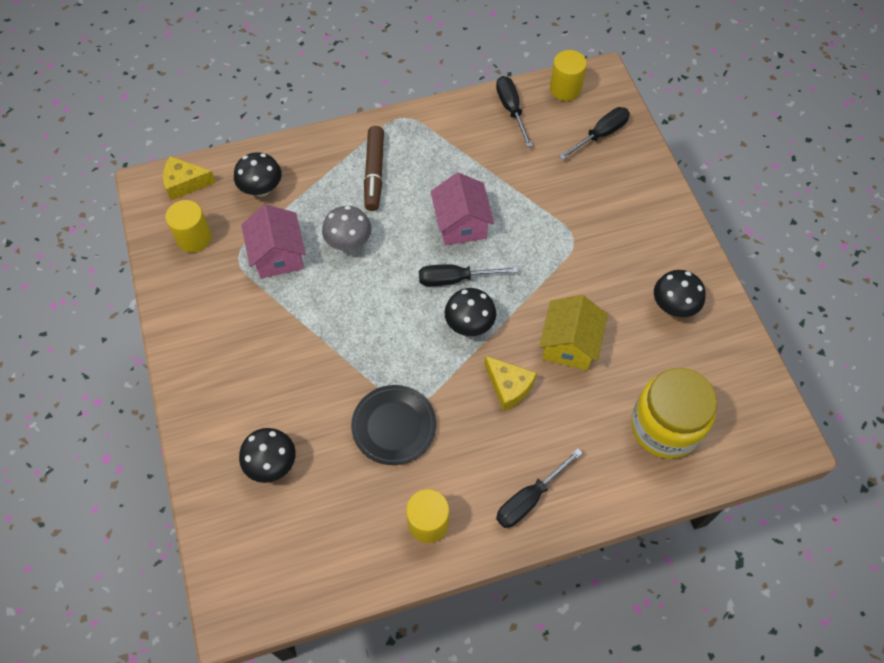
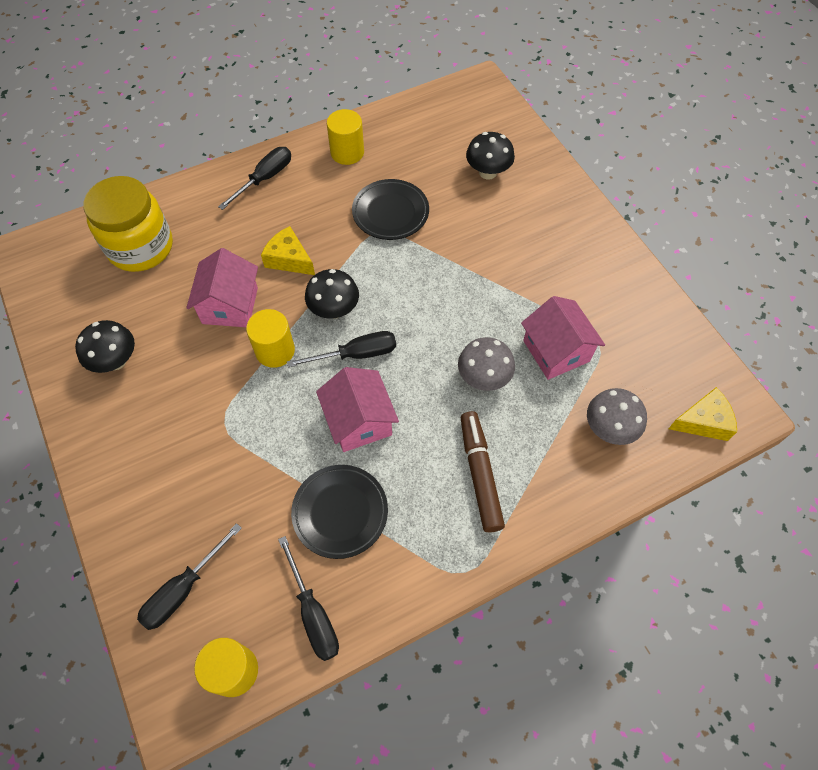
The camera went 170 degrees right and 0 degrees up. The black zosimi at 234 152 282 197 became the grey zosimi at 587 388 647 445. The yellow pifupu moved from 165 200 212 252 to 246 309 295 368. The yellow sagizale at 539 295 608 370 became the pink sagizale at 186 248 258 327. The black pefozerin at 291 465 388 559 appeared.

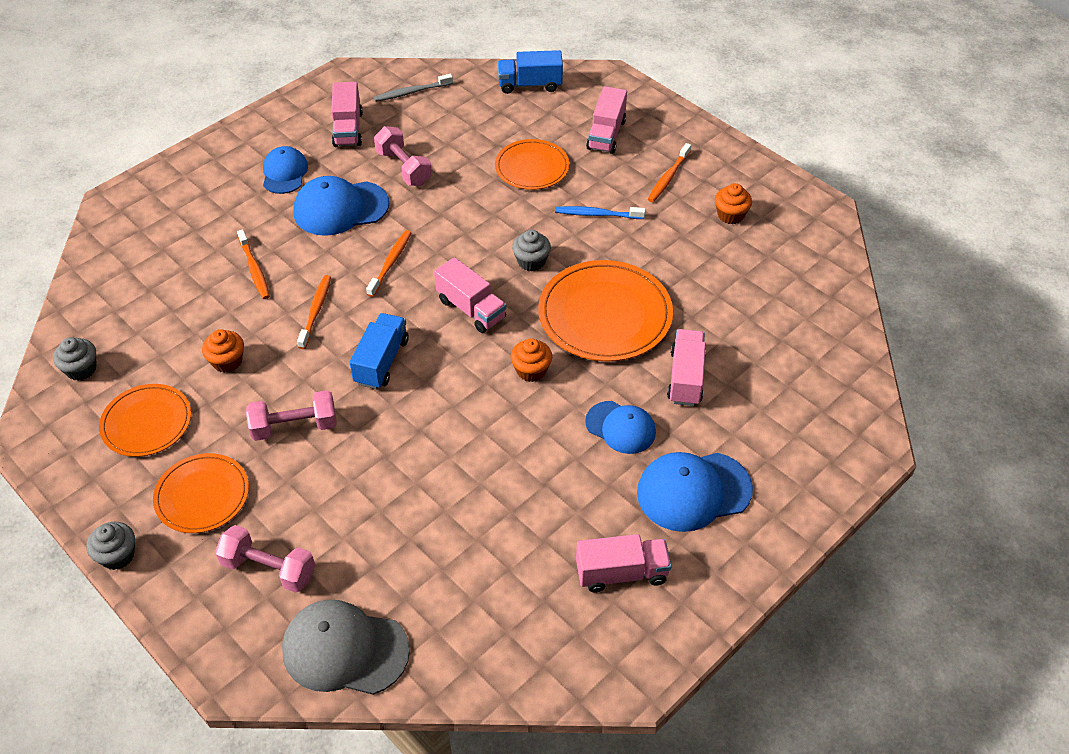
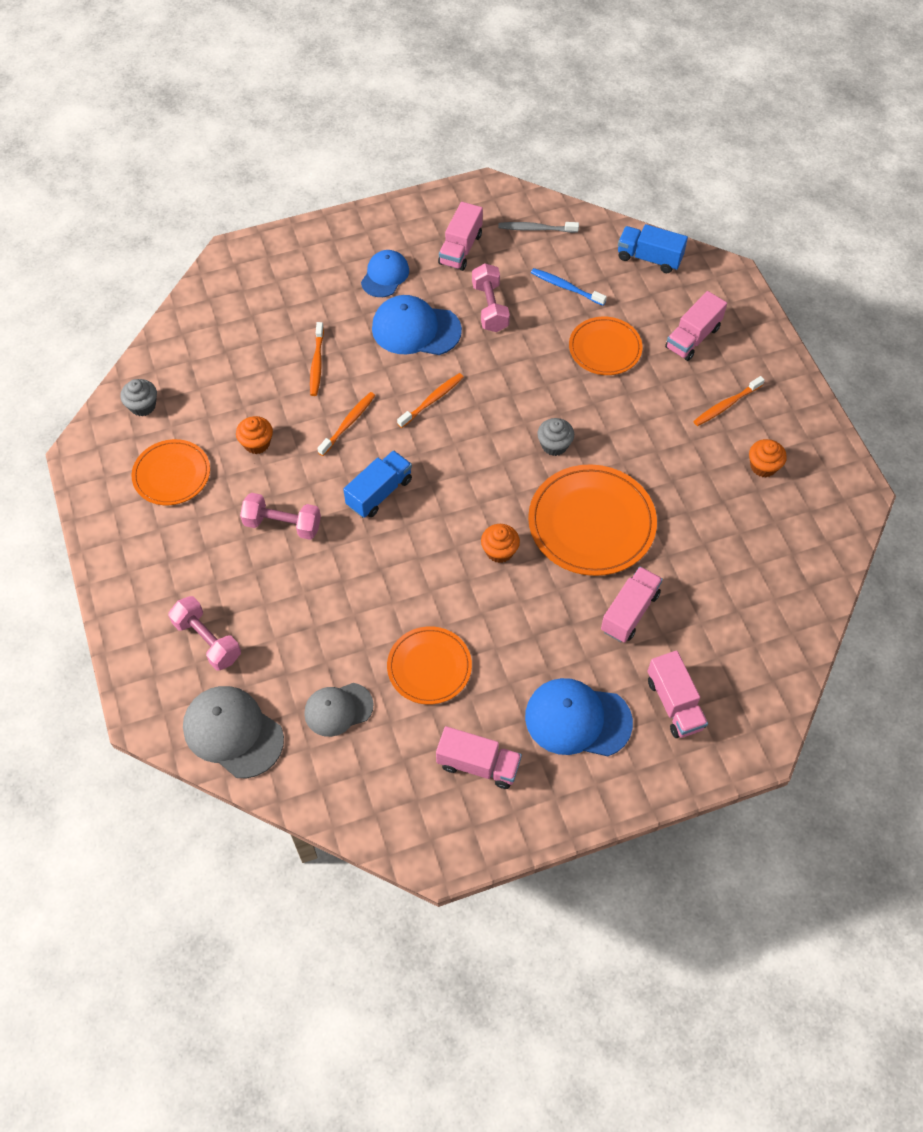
The camera went 25 degrees right and 10 degrees up. The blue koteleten moved from 555 206 646 219 to 531 268 607 306. The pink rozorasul moved from 434 257 507 333 to 648 651 708 738. The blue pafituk at 585 401 656 454 disappeared. The orange pefozerin moved from 153 453 249 533 to 387 626 472 704. The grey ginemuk at 87 522 135 570 disappeared. The grey pafituk at 304 683 374 737 appeared.

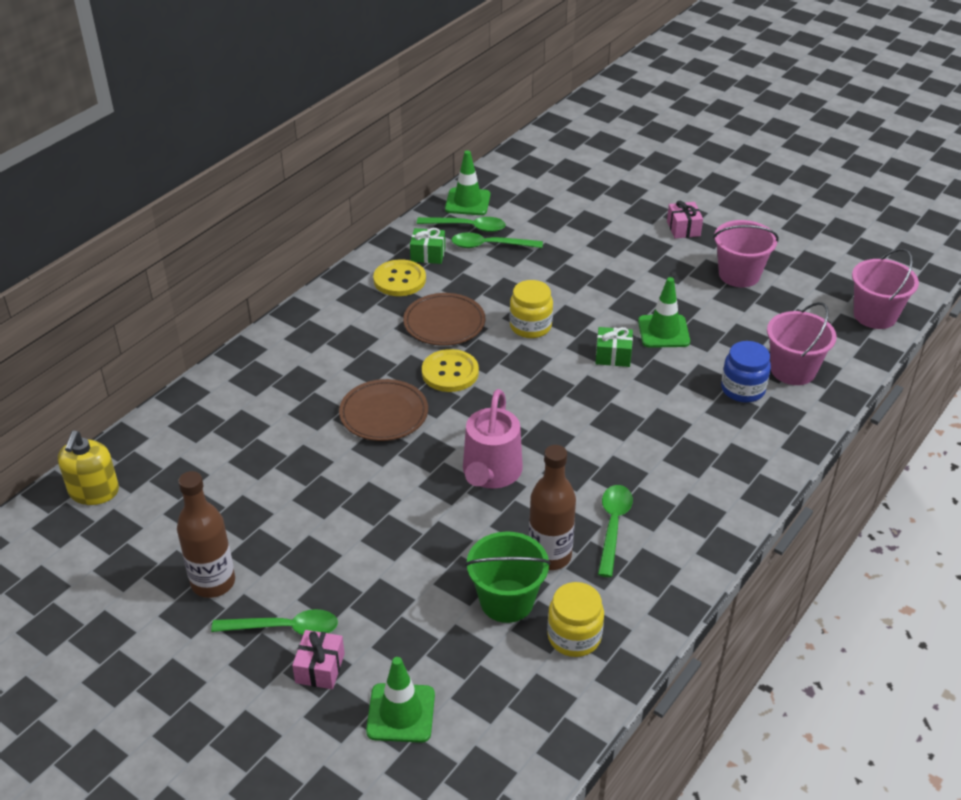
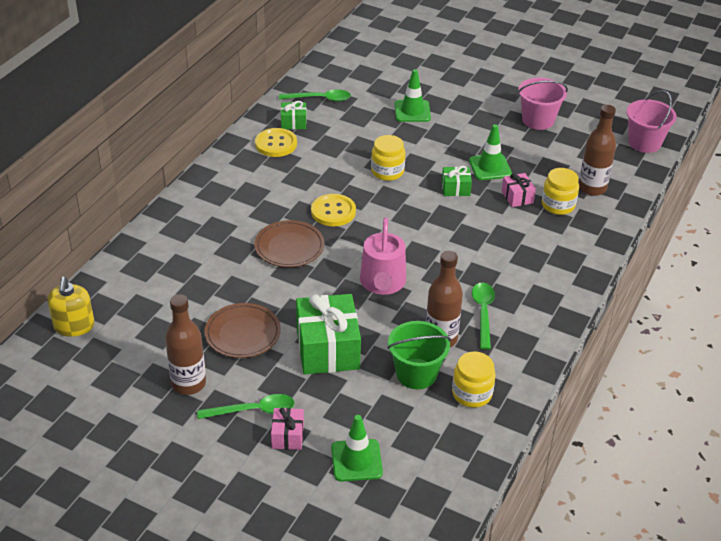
The camera went 10 degrees left and 0 degrees up. The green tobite moved from 445 150 490 215 to 395 69 431 122. The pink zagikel moved from 667 201 703 238 to 502 173 536 207. The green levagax at 451 232 543 248 disappeared. The brown pefozerin moved from 403 293 485 346 to 204 303 281 358. The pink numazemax at 767 302 837 385 was replaced by the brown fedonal at 579 105 616 196. The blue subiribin at 721 341 771 403 became the yellow subiribin at 542 168 579 215. The green zagikel at 296 294 361 375 appeared.

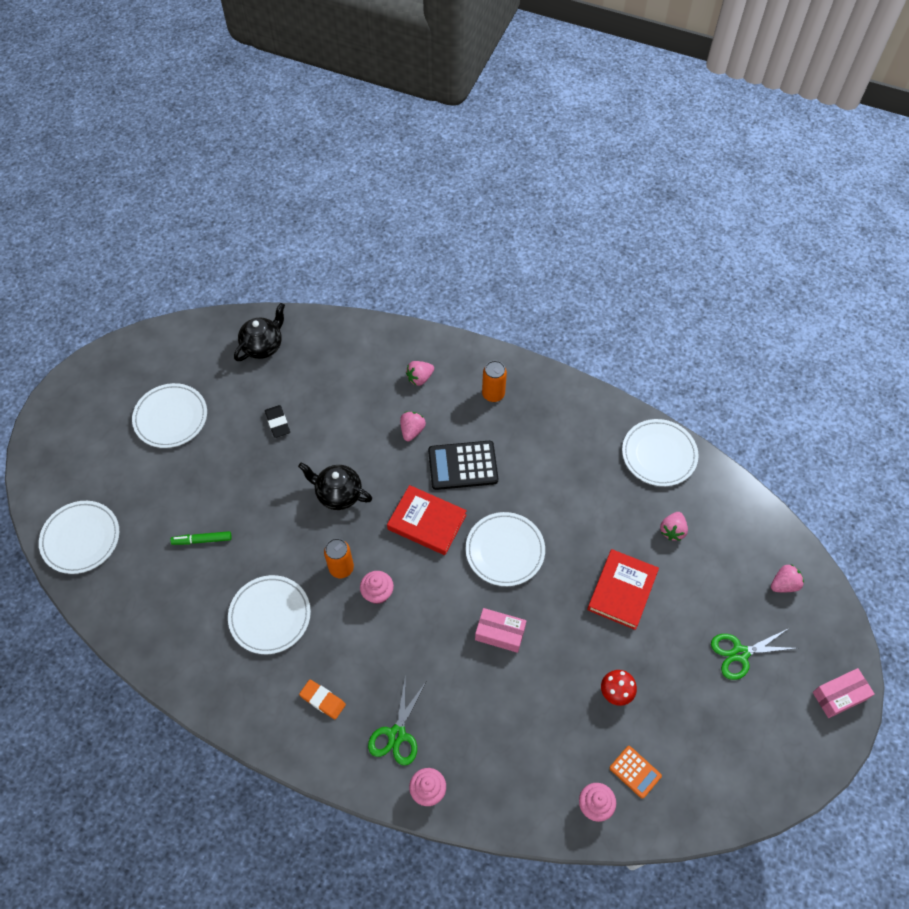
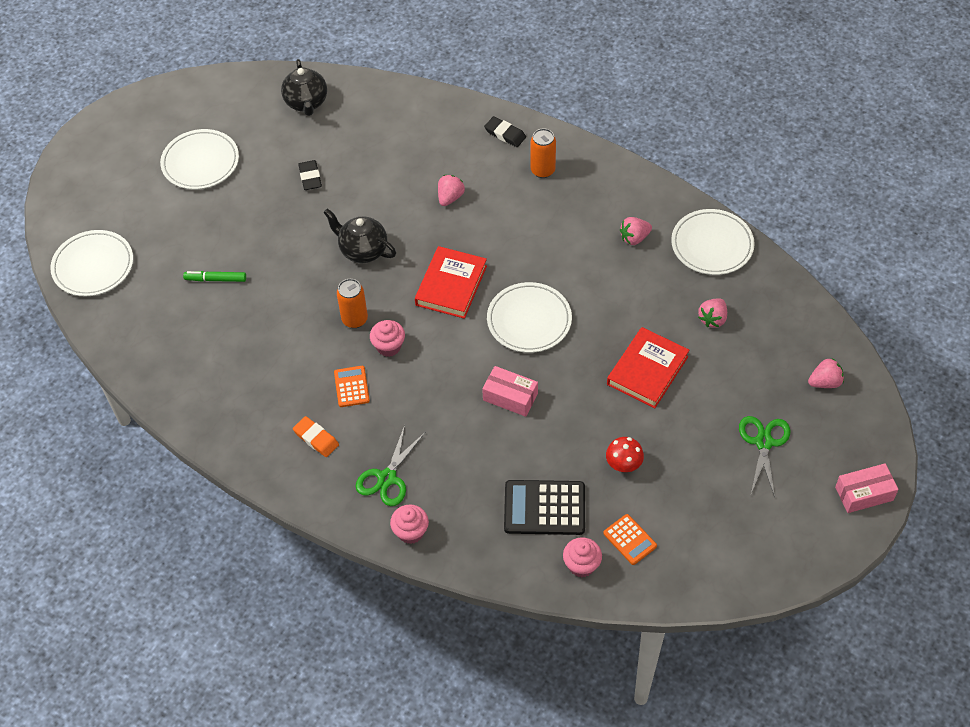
The camera went 10 degrees right and 5 degrees down. The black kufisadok at 234 303 285 361 turned 120 degrees clockwise. The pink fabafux moved from 406 361 434 386 to 620 217 652 245. The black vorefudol moved from 428 441 498 490 to 504 480 585 535. The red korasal at 387 485 467 555 turned 75 degrees clockwise. The white pefozerin at 228 575 311 654 disappeared. The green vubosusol at 711 628 797 680 turned 105 degrees clockwise. The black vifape at 484 116 526 147 appeared. The orange vorefudol at 334 366 370 407 appeared.

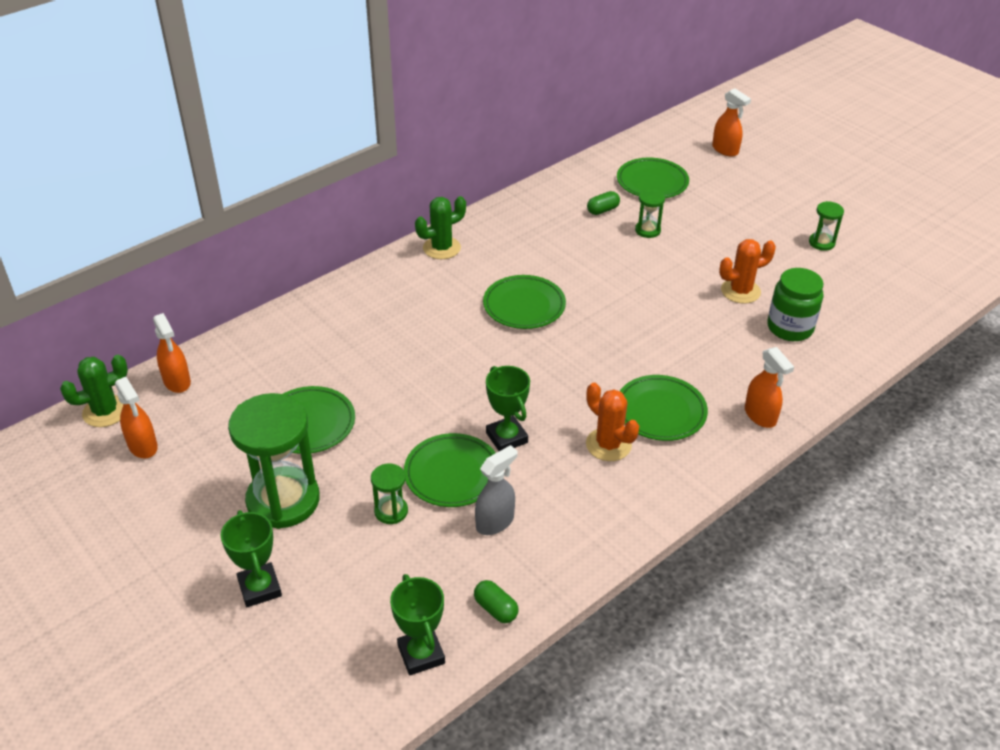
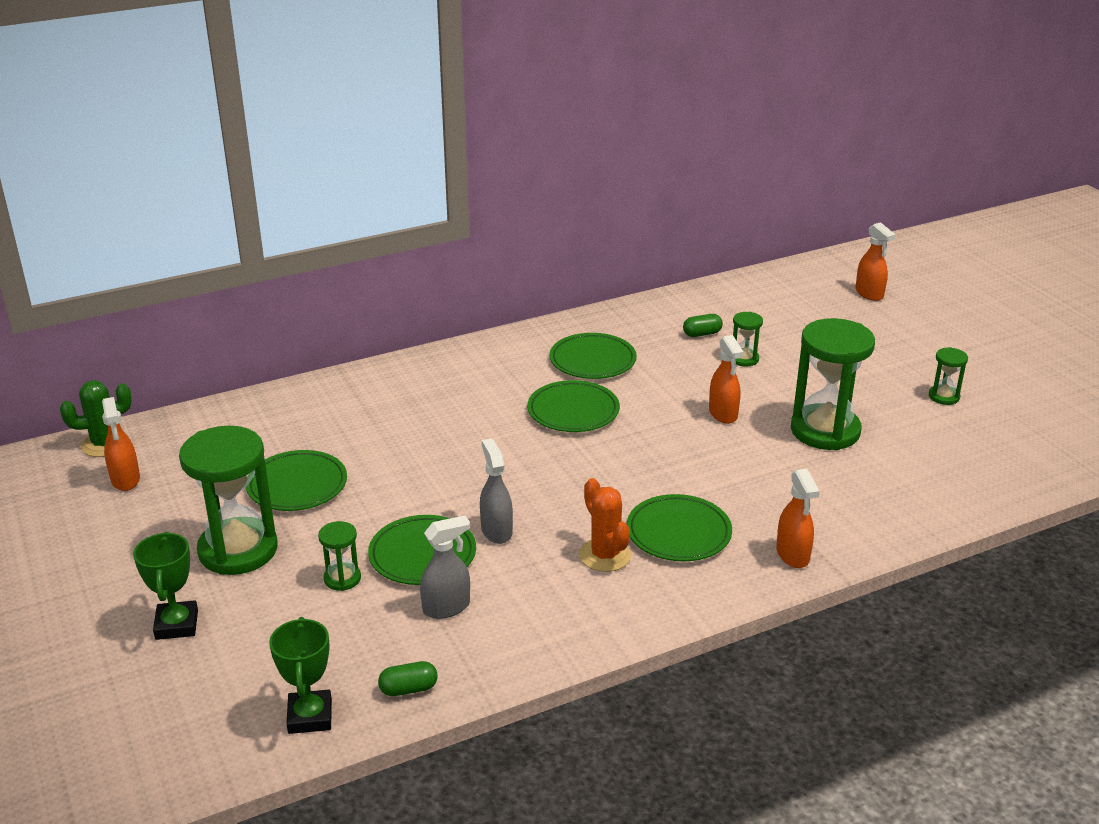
The camera went 15 degrees right and 10 degrees down. The green pefozerin moved from 617 158 689 198 to 550 333 637 379. The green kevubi at 415 196 466 259 disappeared. The orange kevubi at 719 239 776 304 was replaced by the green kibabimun at 791 318 875 450. The green subiribin at 767 268 824 341 disappeared. The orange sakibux moved from 153 313 191 393 to 709 335 744 424. The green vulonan at 486 366 530 451 was replaced by the grey sakibux at 480 438 513 544. The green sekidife at 474 580 518 623 turned 75 degrees counterclockwise.

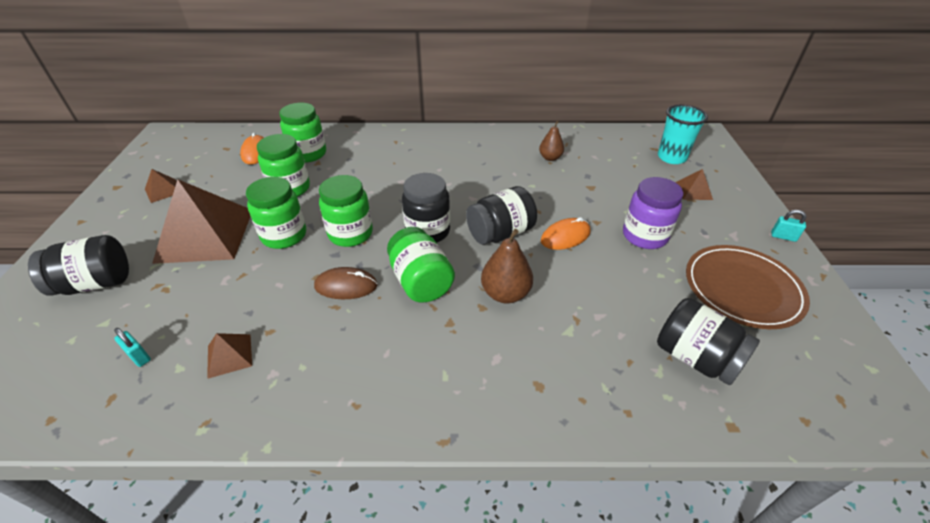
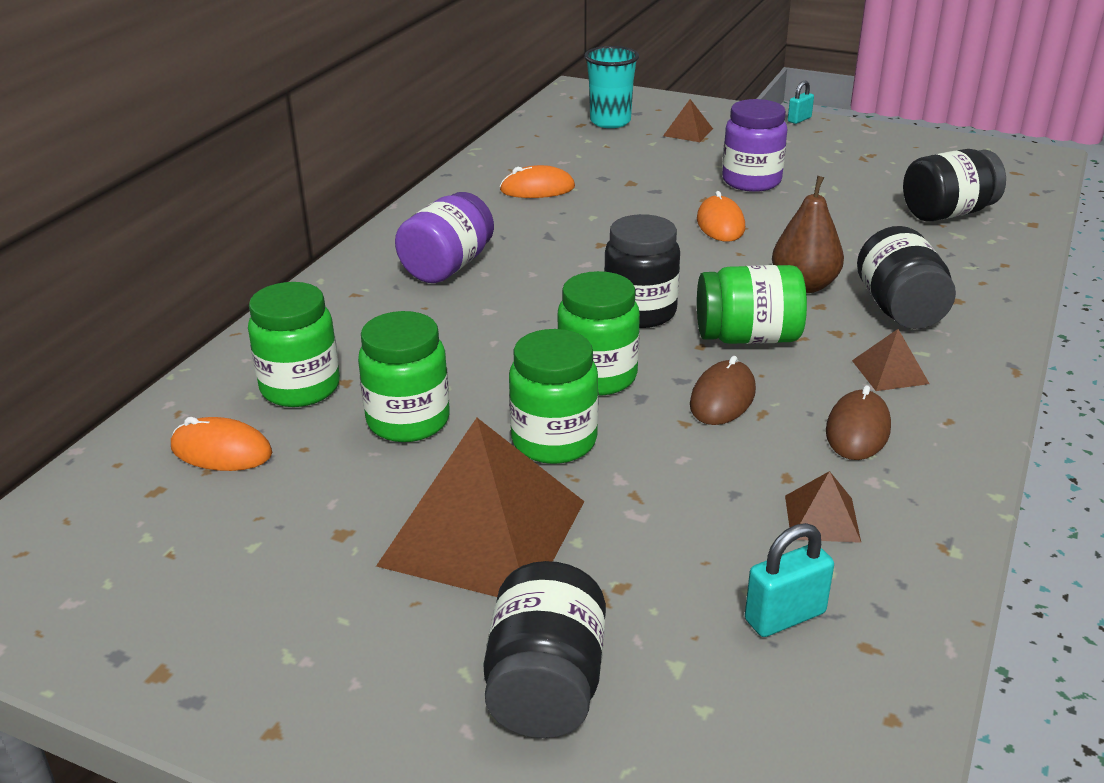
The camera went 65 degrees left and 10 degrees down. The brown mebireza at 539 120 564 161 was replaced by the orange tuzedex at 500 165 575 198. The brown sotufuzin moved from 145 169 177 203 to 852 329 930 391. The black subiribin moved from 466 186 537 245 to 857 226 956 329. The brown pefozerin at 686 245 810 329 disappeared. The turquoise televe at 114 328 151 367 changed to 1.52 times the size. The purple subiribin at 395 192 494 283 appeared. The brown tuzedex at 826 385 891 460 appeared.

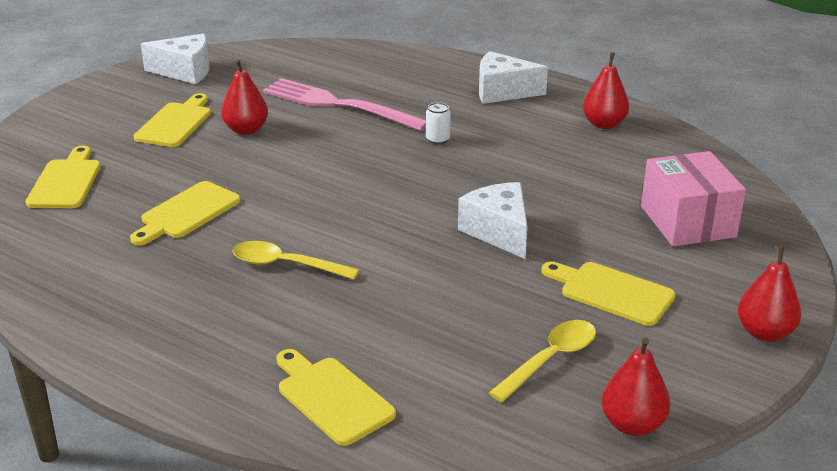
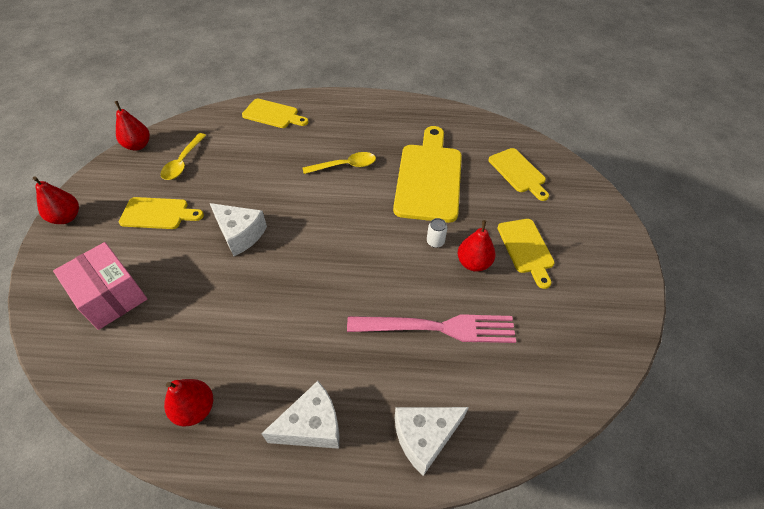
The camera went 150 degrees right and 20 degrees up. The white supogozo moved from 141 34 210 84 to 395 407 469 476. The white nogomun moved from 426 102 451 144 to 427 218 447 248. The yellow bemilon at 130 181 241 245 changed to 1.77 times the size.

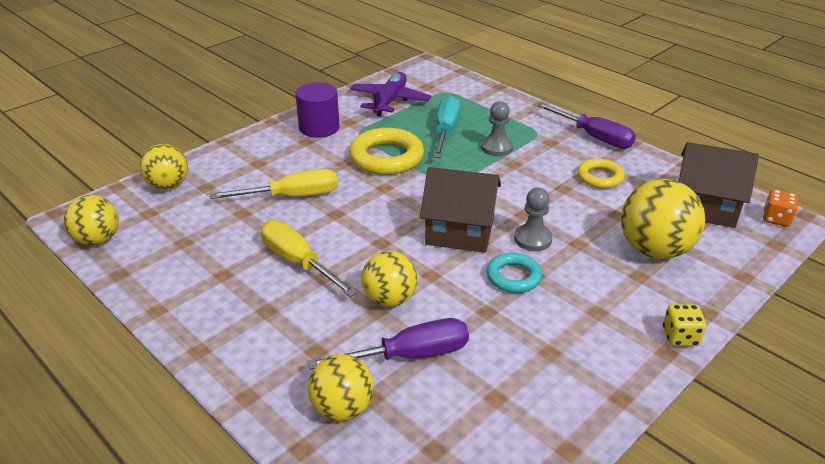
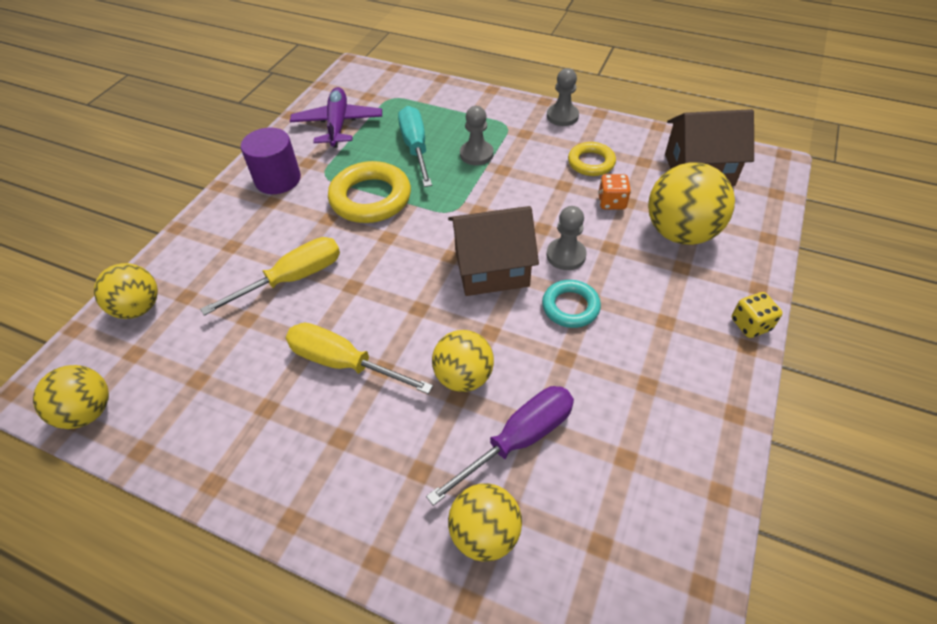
The camera went 20 degrees left and 15 degrees up. The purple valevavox at 536 103 636 149 was replaced by the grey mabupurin at 547 68 579 126. The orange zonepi moved from 763 190 798 227 to 598 174 631 210.

